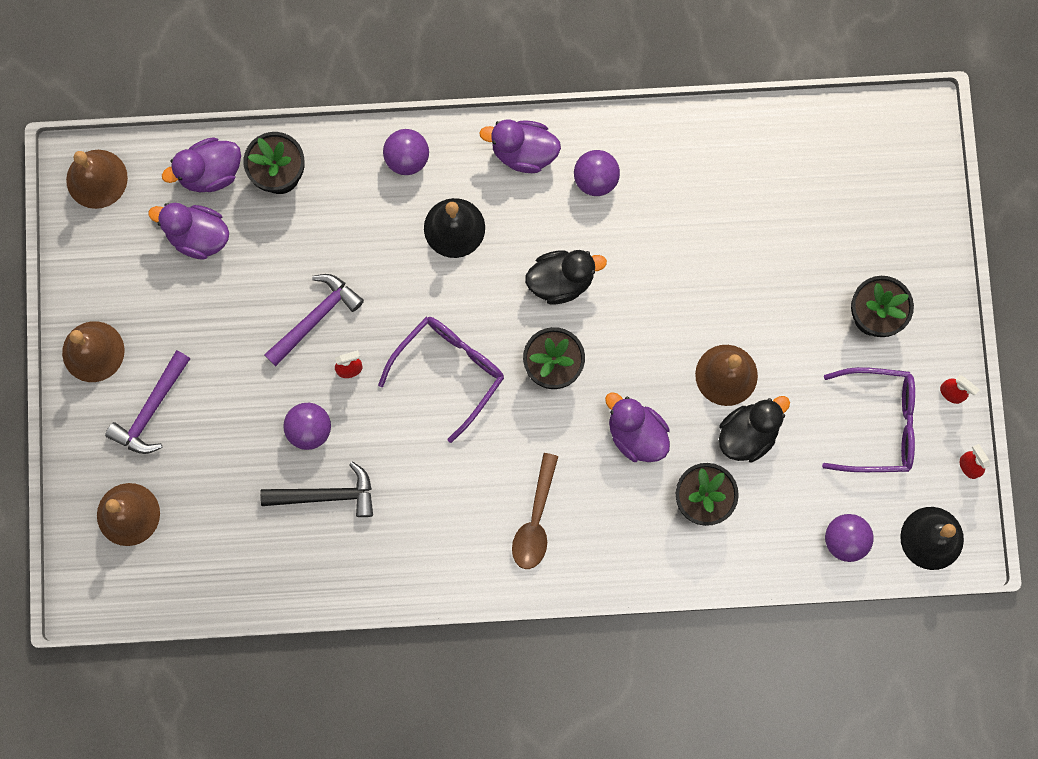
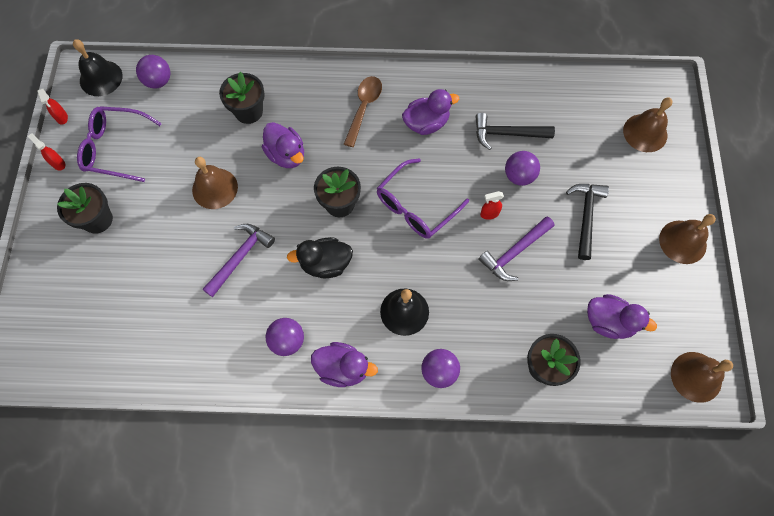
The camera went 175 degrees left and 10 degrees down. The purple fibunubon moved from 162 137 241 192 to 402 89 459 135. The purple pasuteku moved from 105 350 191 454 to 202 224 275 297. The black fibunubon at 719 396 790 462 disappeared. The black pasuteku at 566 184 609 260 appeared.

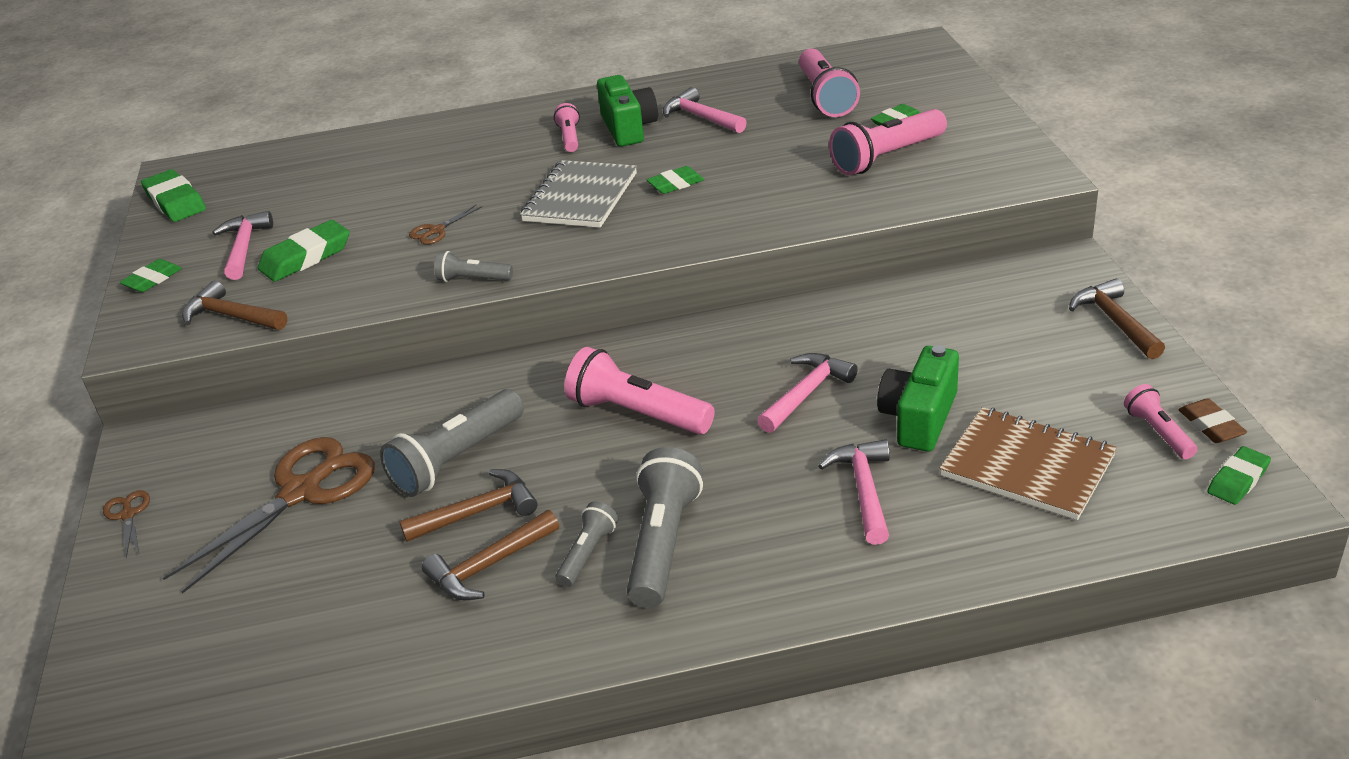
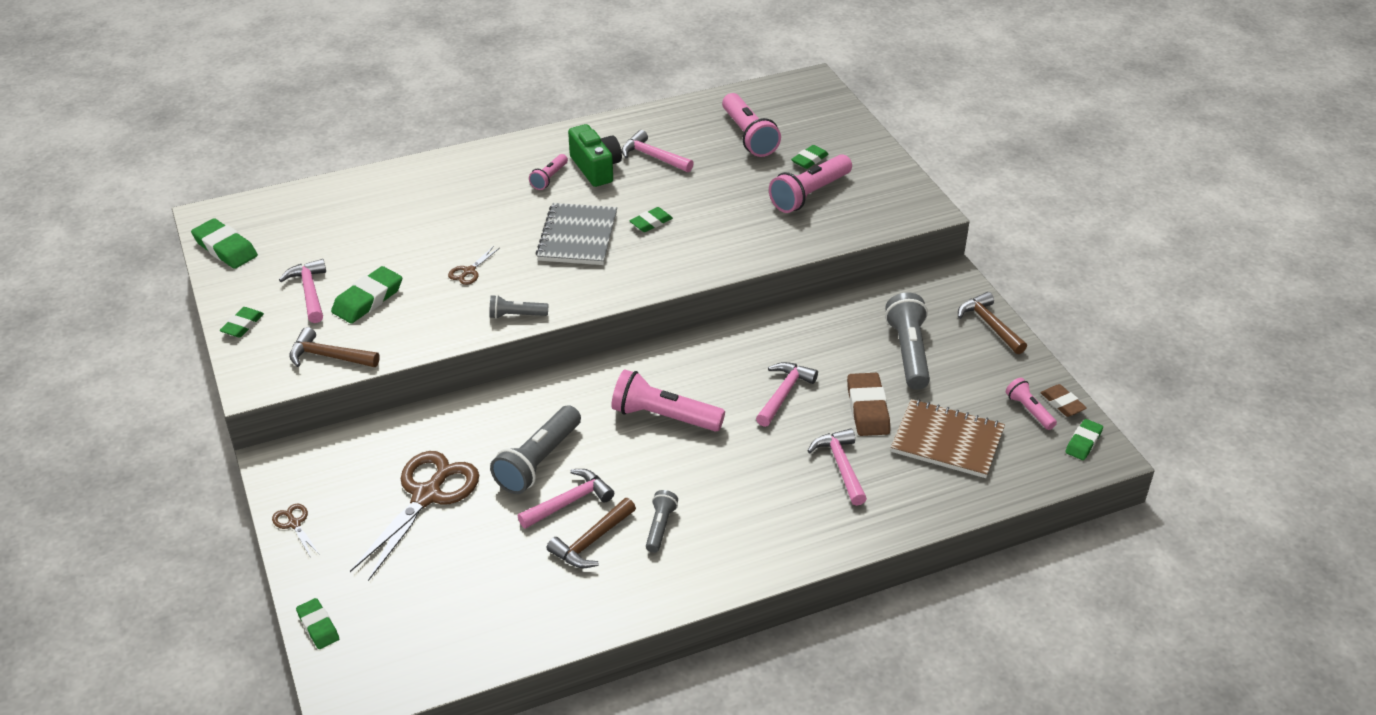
The camera went 15 degrees left and 5 degrees up. The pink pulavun at 554 103 580 152 turned 135 degrees counterclockwise. The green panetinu at 877 345 959 451 was replaced by the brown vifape at 847 373 890 436. The grey pulavun moved from 627 447 703 608 to 885 292 930 390. The brown pasuteku at 399 469 537 542 became the pink pasuteku at 518 469 614 529. The green vifape at 296 598 339 649 appeared.

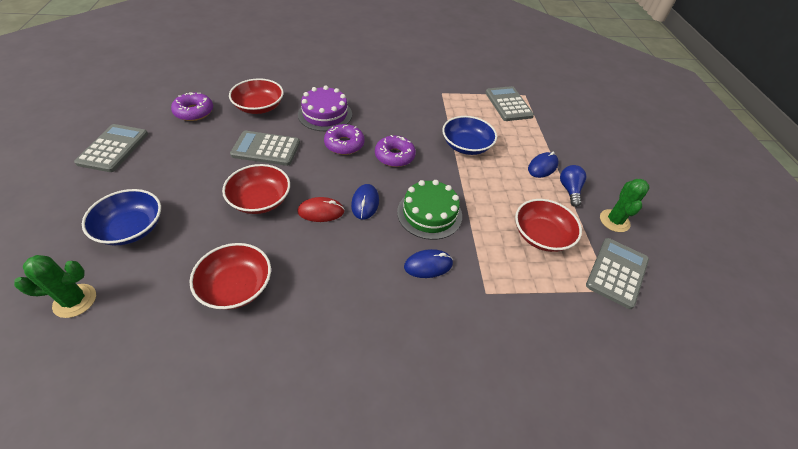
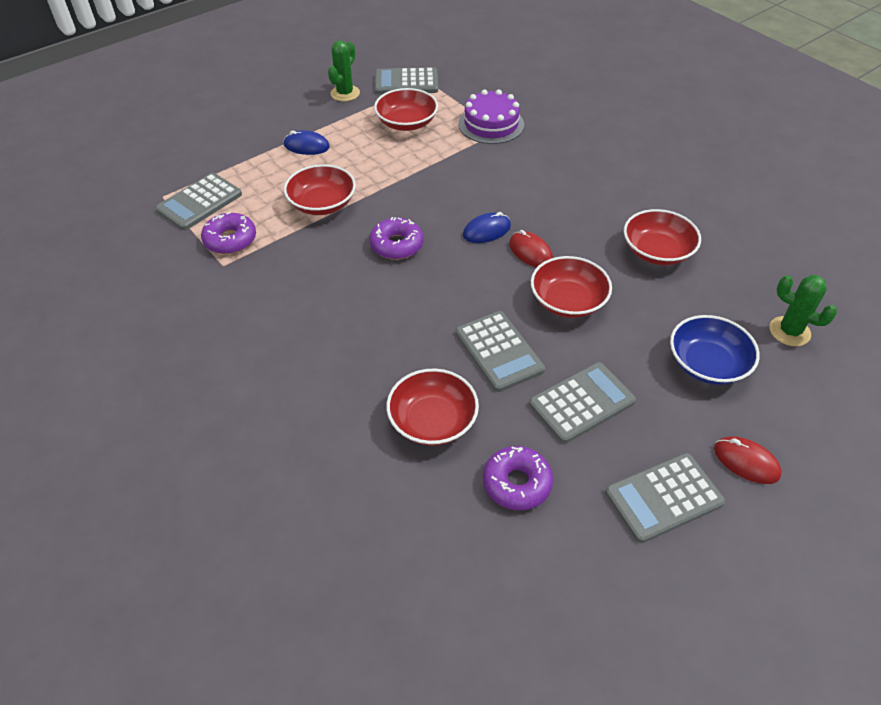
The camera went 120 degrees left and 0 degrees up. The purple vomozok moved from 298 86 352 131 to 458 89 524 144. The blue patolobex at 442 116 497 155 became the red patolobex at 284 164 356 215. The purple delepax moved from 324 124 365 155 to 201 212 256 254. The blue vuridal at 560 165 587 207 disappeared. The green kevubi at 600 179 650 232 turned 45 degrees counterclockwise. The green vomozok at 397 180 462 240 disappeared. The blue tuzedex at 404 249 453 278 disappeared. The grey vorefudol at 529 362 636 444 appeared. The red tuzedex at 714 436 782 484 appeared.

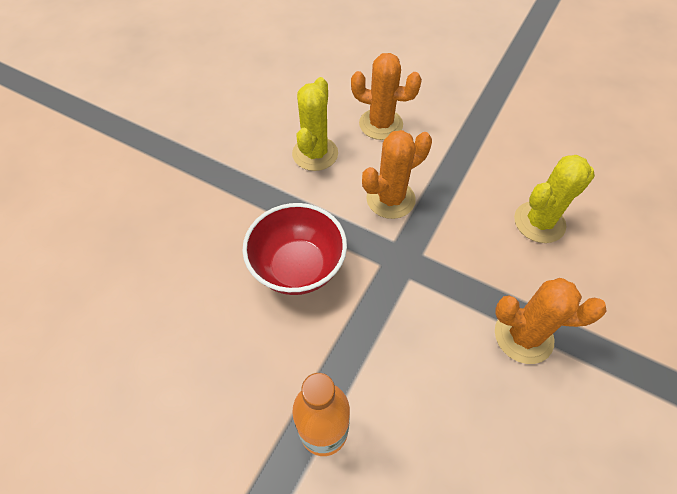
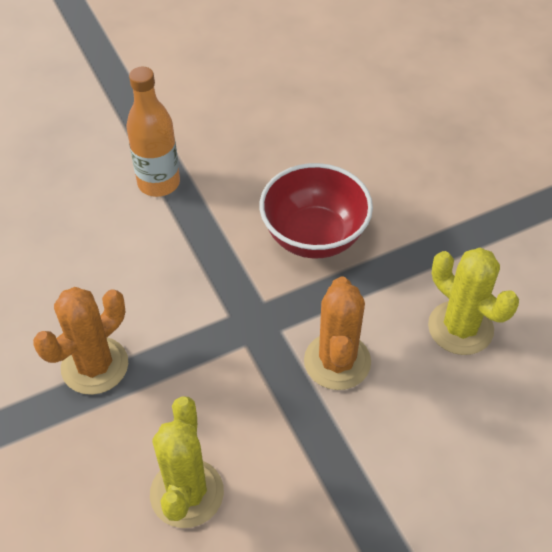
The camera went 125 degrees right and 5 degrees down. The orange kevubi at 351 53 422 140 disappeared.

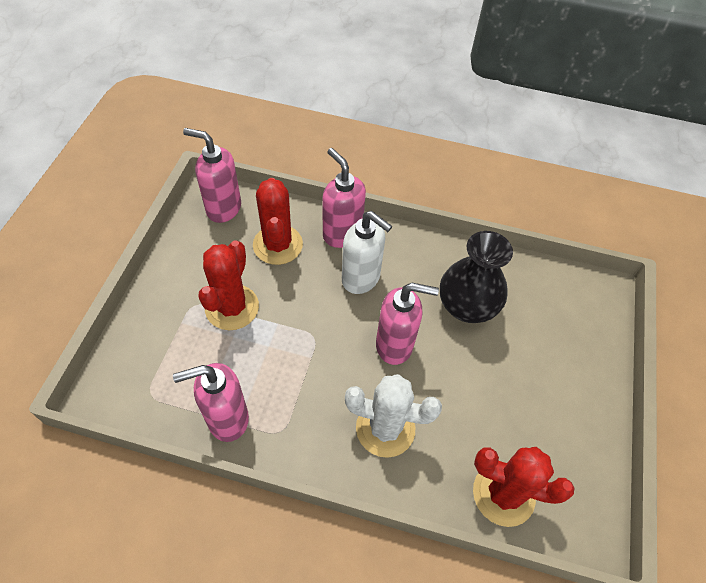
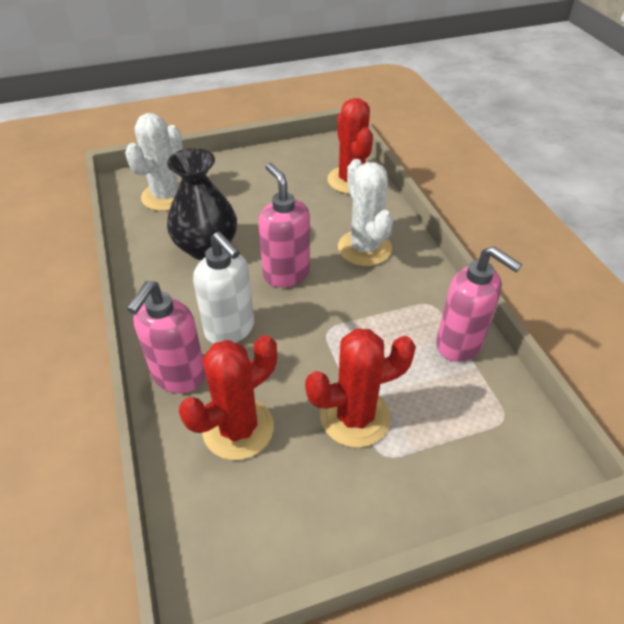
The camera went 120 degrees left and 10 degrees down. The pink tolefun at 183 128 241 223 disappeared. The white tolefun at 342 211 392 294 turned 135 degrees clockwise. The white kevubi at 125 113 183 211 appeared.

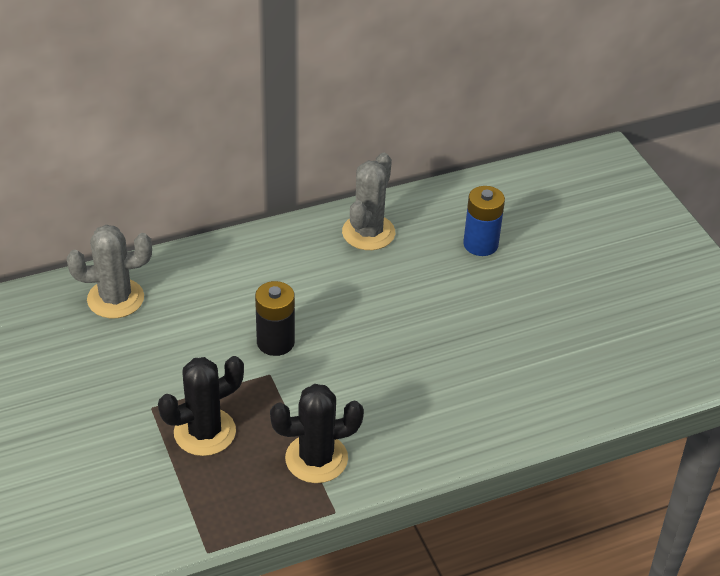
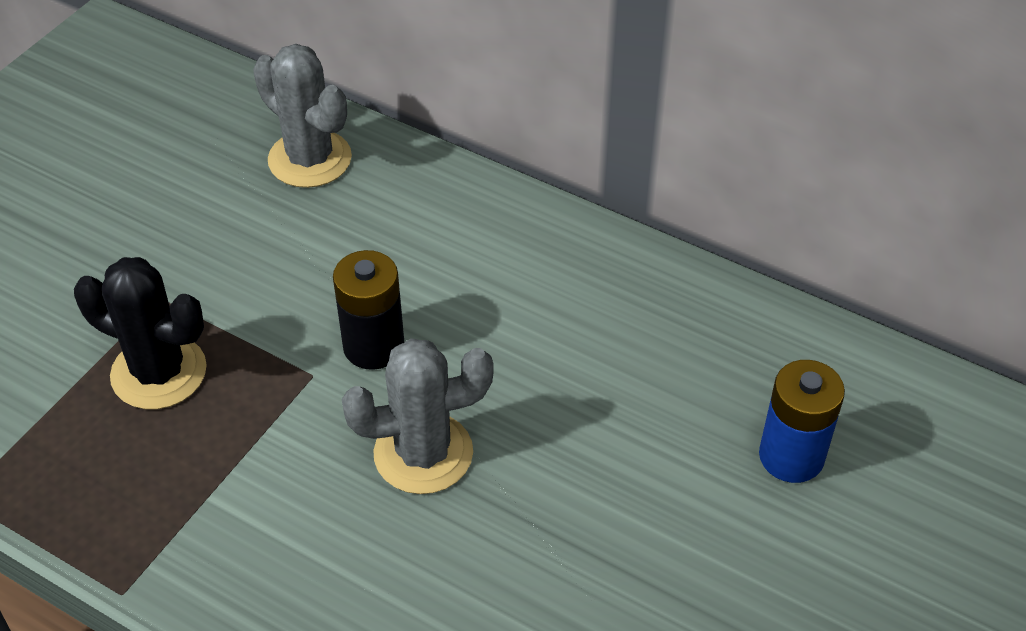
The camera went 55 degrees right and 5 degrees up. The grey kevubi moved from 342 153 395 250 to 342 338 494 494. The black kevubi at 270 384 364 483 disappeared.

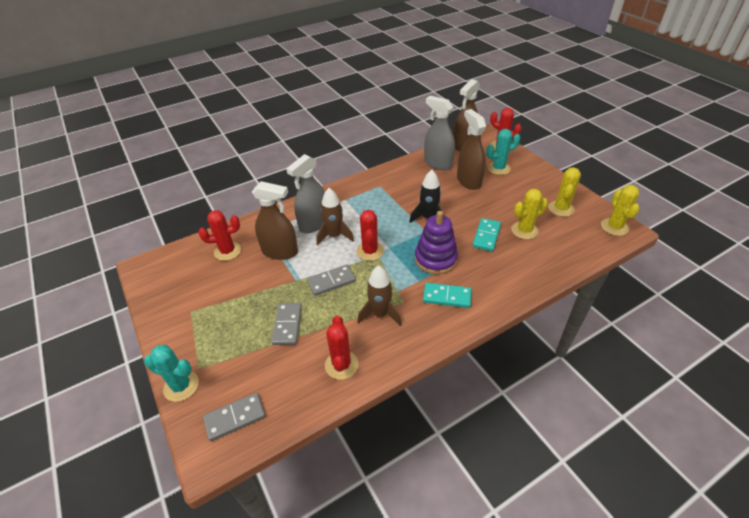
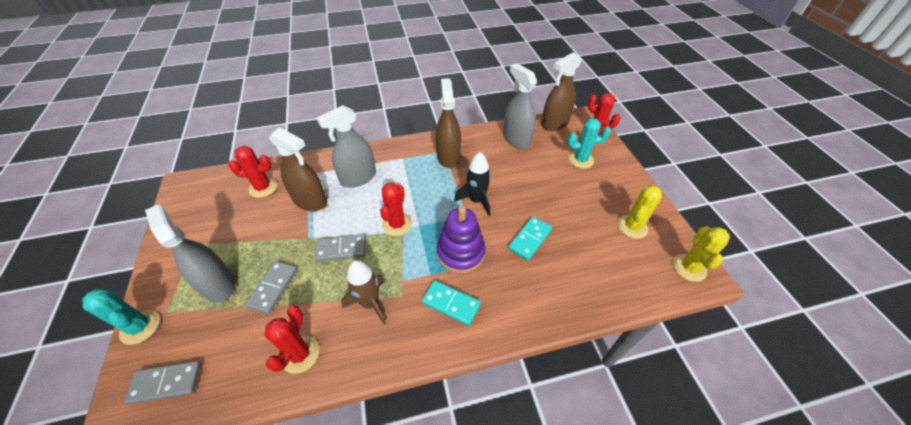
The camera went 15 degrees right and 5 degrees up. The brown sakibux moved from 457 109 486 190 to 436 78 461 168. The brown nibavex at 317 188 354 246 disappeared. The yellow kevubi at 511 189 548 239 disappeared. The grey sakibux at 145 205 235 303 appeared.

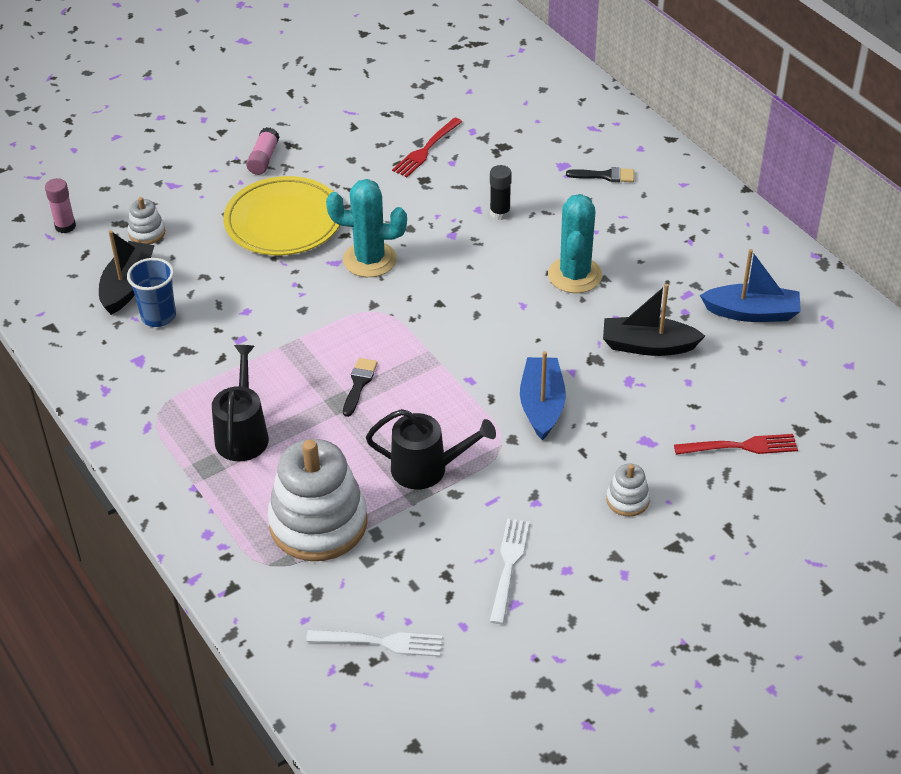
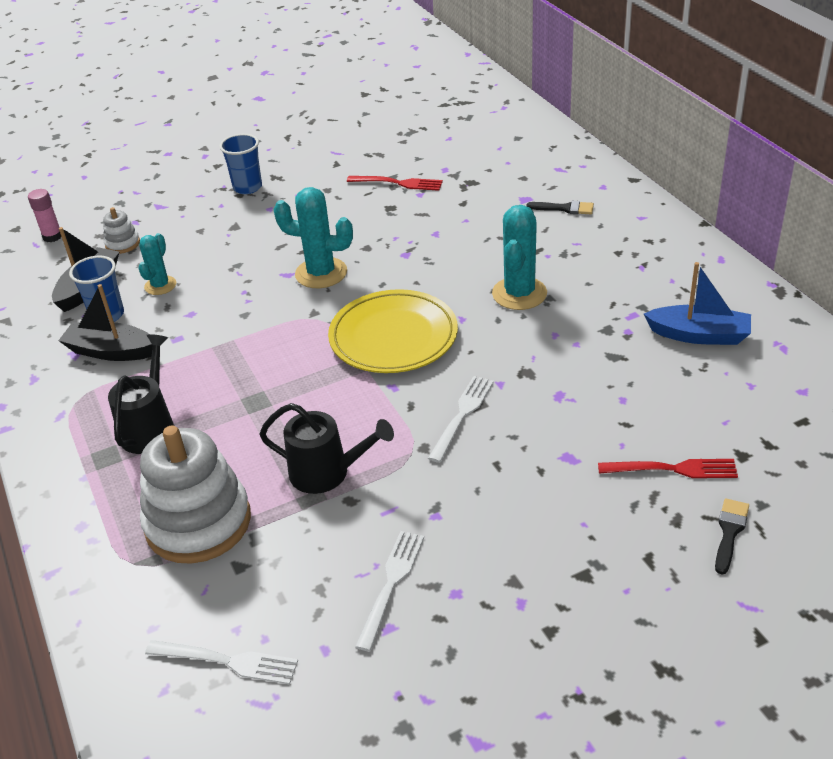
The camera went 10 degrees right and 5 degrees down. The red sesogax at 392 118 462 177 turned 120 degrees counterclockwise. The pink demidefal at 246 127 279 175 was replaced by the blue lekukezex at 219 134 262 194. The black demidefal at 490 165 512 220 disappeared. The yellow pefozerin moved from 223 176 340 256 to 328 289 458 373. The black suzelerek moved from 603 284 705 356 to 58 284 153 361. The blue suzelerek at 520 351 566 440 was replaced by the white sesogax at 428 376 494 463. The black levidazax moved from 343 358 378 417 to 715 498 749 575. The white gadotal at 606 463 650 517 disappeared. The turquoise kevubi at 138 233 176 295 appeared.

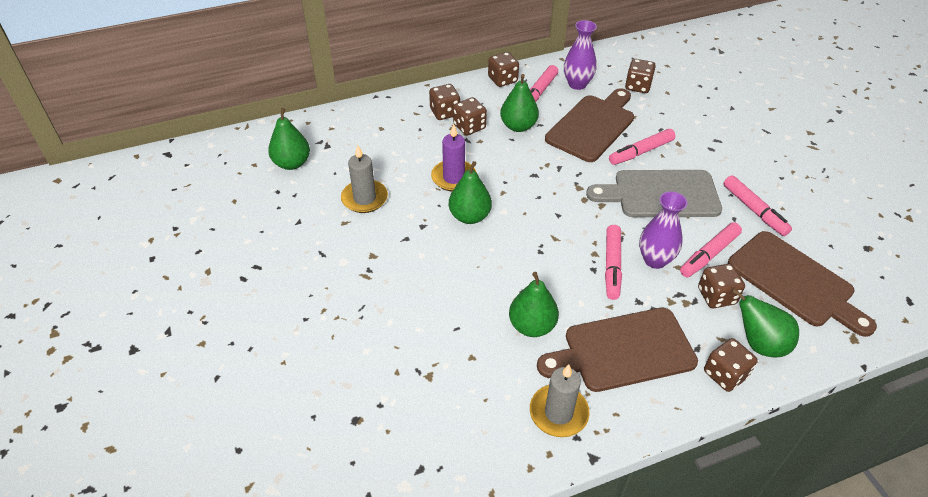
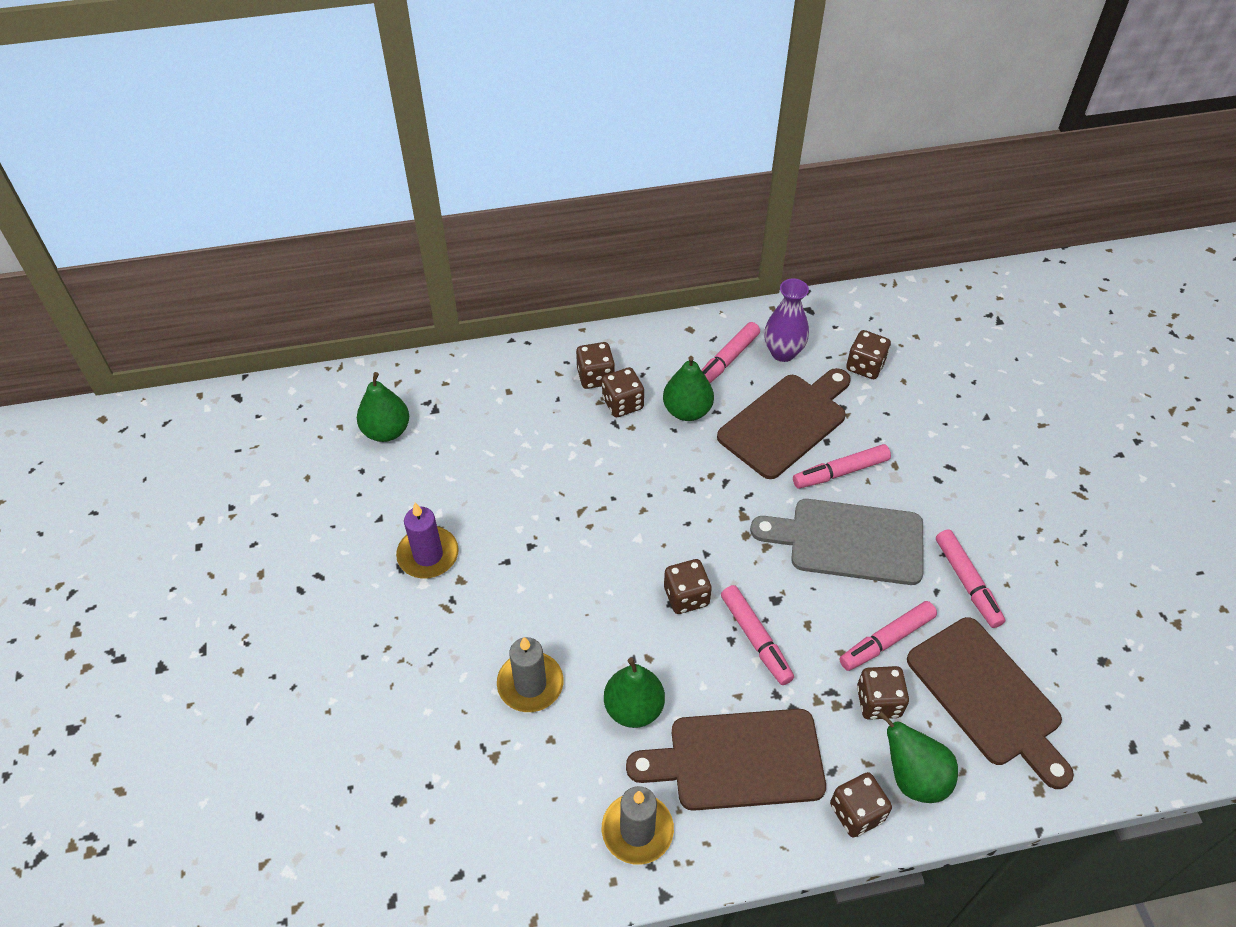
The camera went 10 degrees right and 5 degrees up. The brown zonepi moved from 488 52 519 87 to 664 559 712 614. The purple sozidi moved from 431 124 476 191 to 396 503 459 578. The grey sozidi moved from 341 145 388 213 to 497 637 564 712. The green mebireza at 449 161 492 224 disappeared. The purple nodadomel at 639 191 687 269 disappeared. The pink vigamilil at 605 225 622 300 turned 45 degrees counterclockwise.

